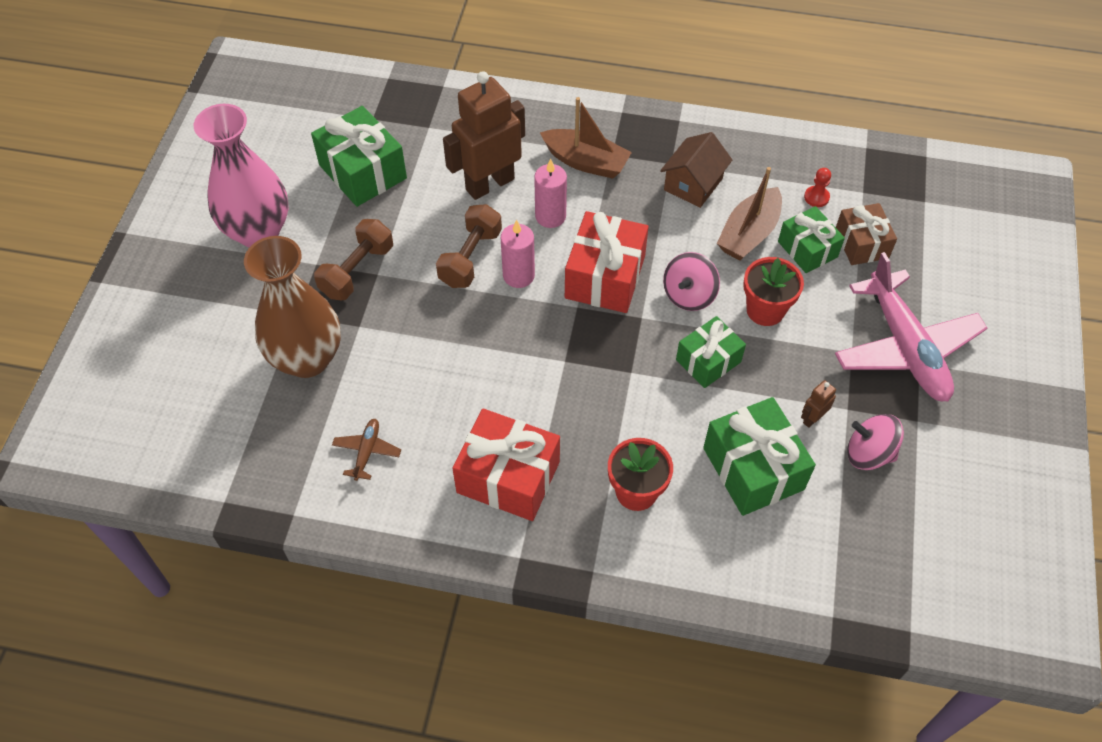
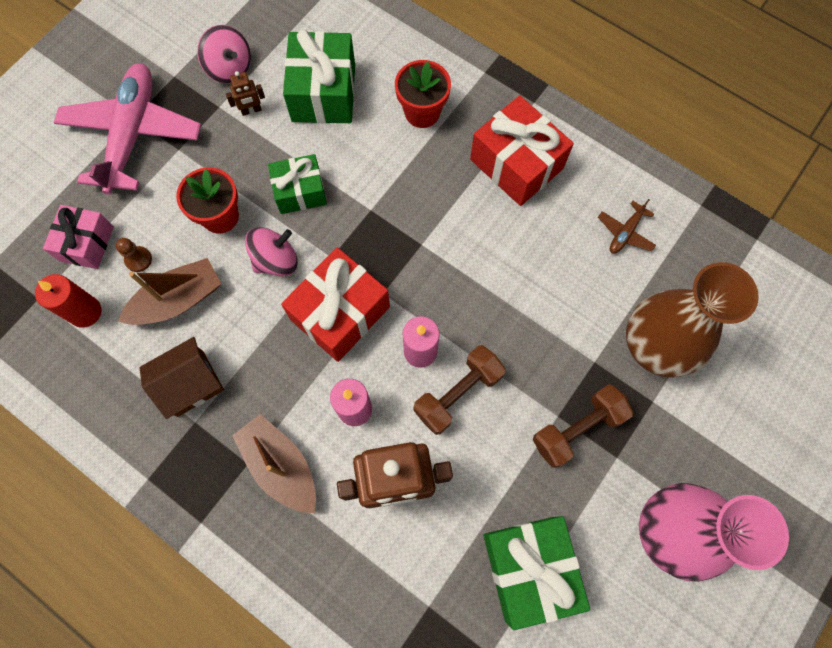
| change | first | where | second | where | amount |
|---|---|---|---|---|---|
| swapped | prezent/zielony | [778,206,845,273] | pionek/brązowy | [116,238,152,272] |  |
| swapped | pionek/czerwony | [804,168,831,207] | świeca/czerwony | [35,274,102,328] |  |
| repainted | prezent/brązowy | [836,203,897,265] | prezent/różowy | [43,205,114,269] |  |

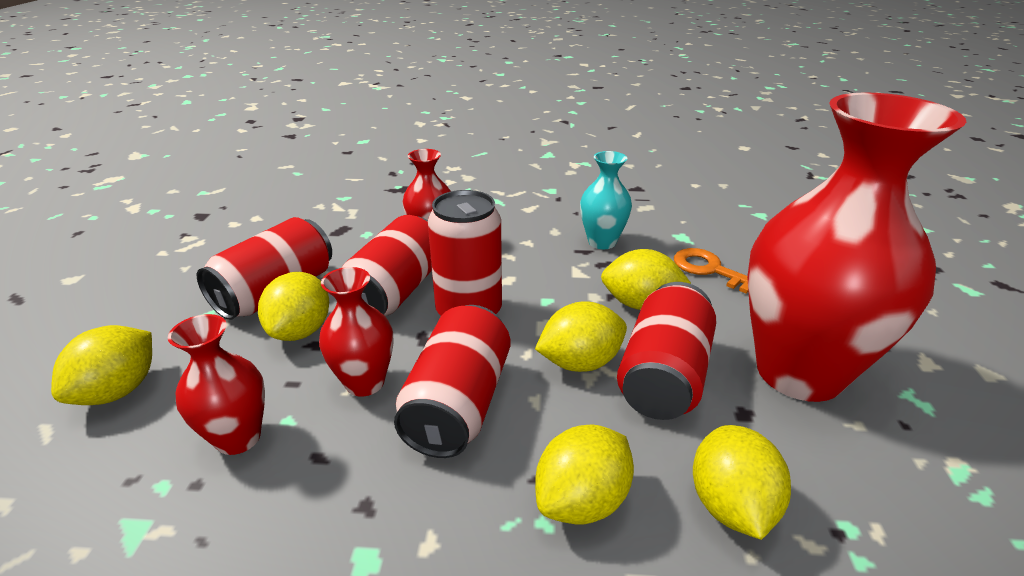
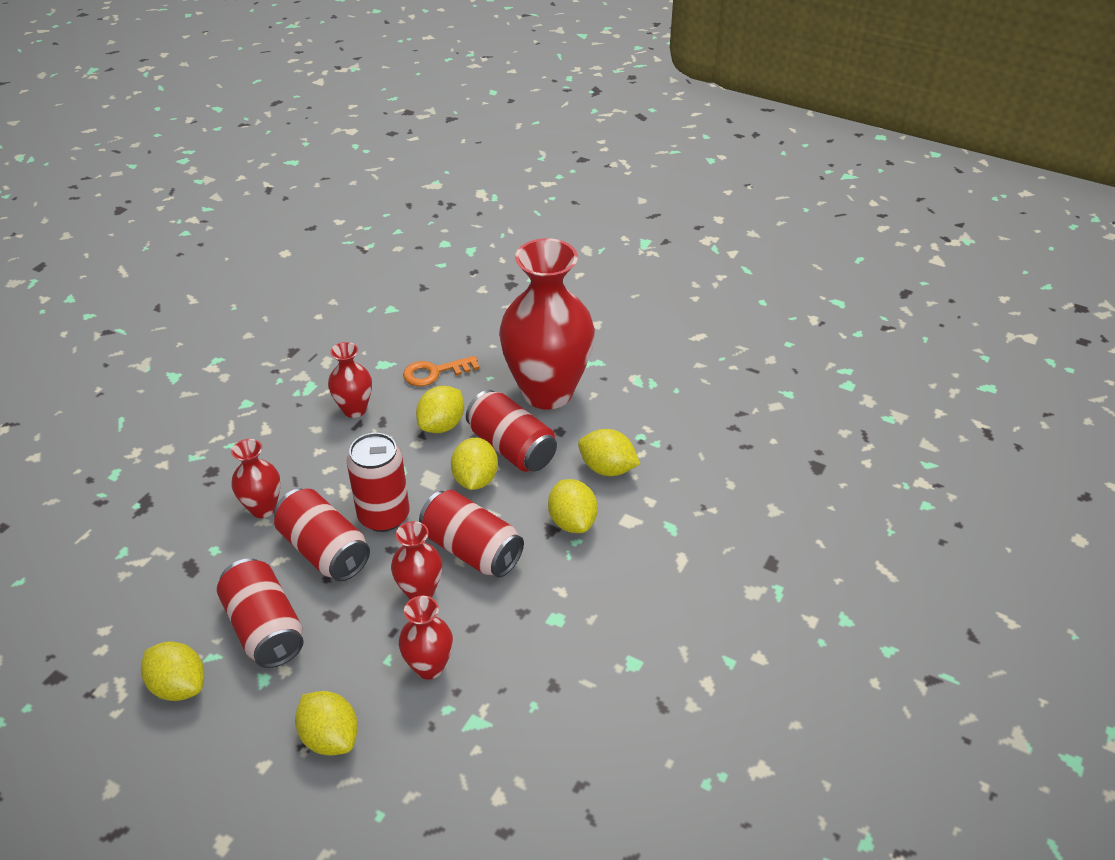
| change | first | where | second | where | amount |
|---|---|---|---|---|---|
| shifted | cytryna/żółty | [258,272,329,341] |  | [141,641,204,701] |  |
| repainted | wazon/turkusowy | [580,151,632,249] | wazon/czerwony | [328,342,372,418] |  |

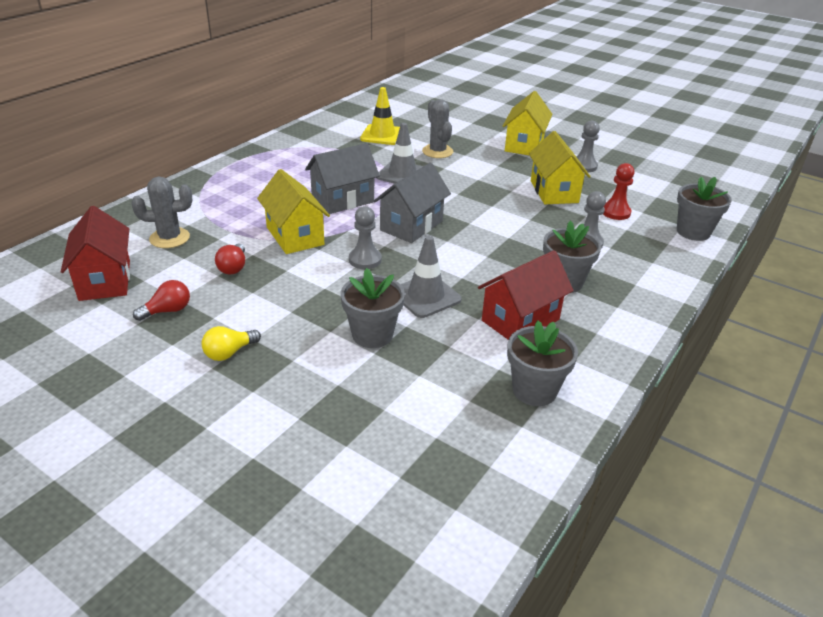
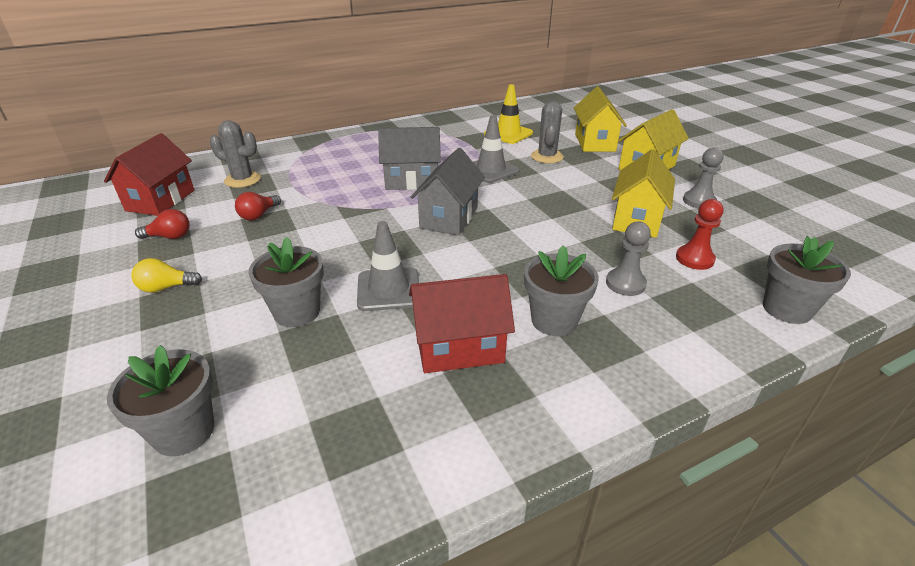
| change | first | where | second | where | amount |
|---|---|---|---|---|---|
| gone | pionek/szary | [349,206,382,269] |  |  |  |
| shifted | domek/żółty | [257,169,330,254] |  | [574,86,627,152] |  |
| shifted | doniczka/szary | [507,320,578,406] |  | [107,345,214,456] |  |
| rotated | domek/szary | [374,162,451,243] |  | [411,148,485,236] | 45 degrees counterclockwise |

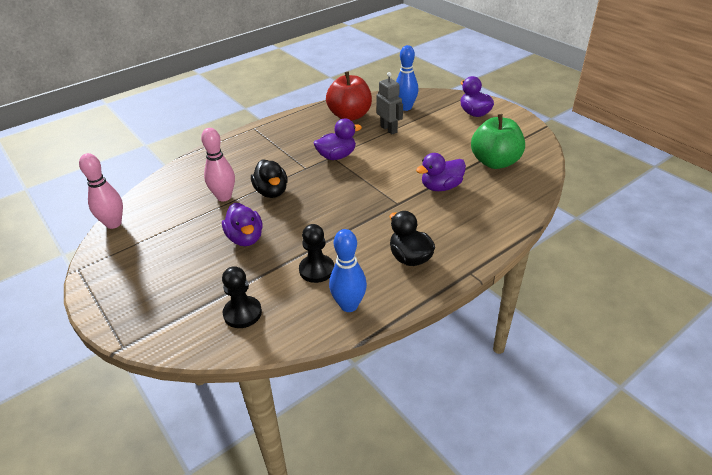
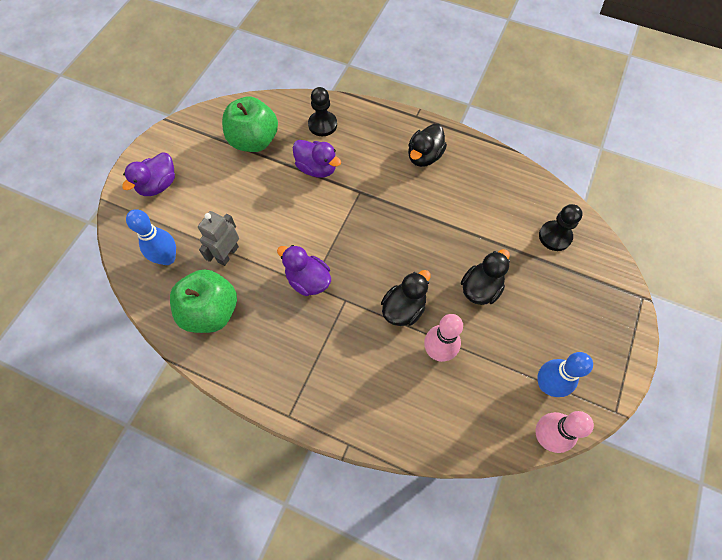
| change | first | where | second | where | amount |
|---|---|---|---|---|---|
| shifted | pionek/czarny | [299,224,334,283] |  | [308,87,337,136] |  |
| shifted | kręgiel/niebieski | [329,229,367,312] |  | [538,352,593,397] |  |
| repainted | kaczka/fioletowy | [222,203,263,246] | kaczka/czarny | [461,249,510,305] |  |
| repainted | jabłko/czerwony | [326,71,372,121] | jabłko/zielony | [170,269,237,333] |  |

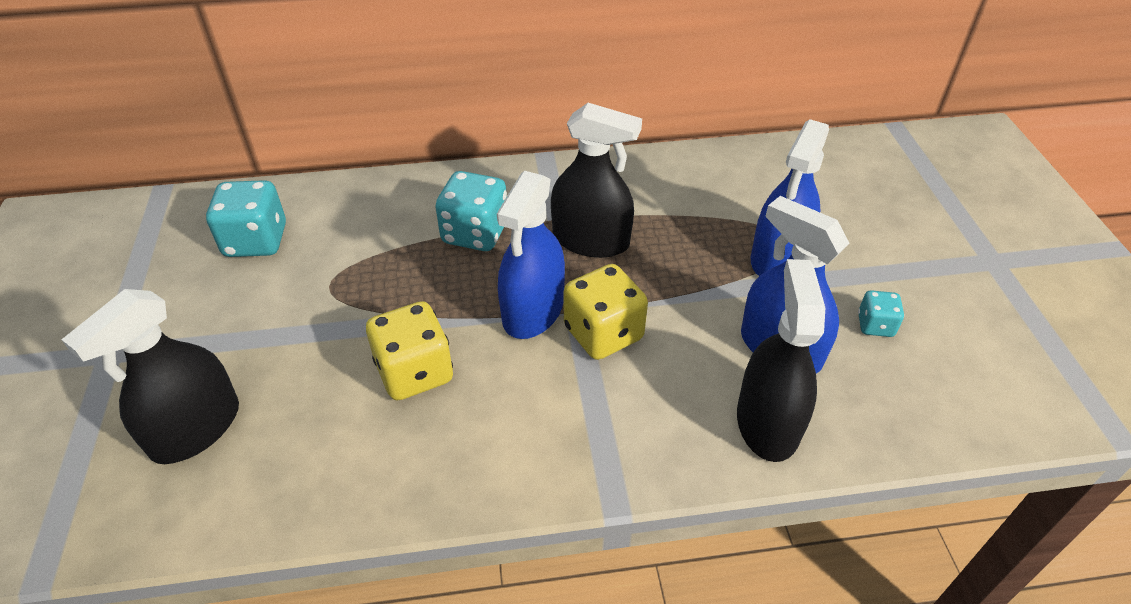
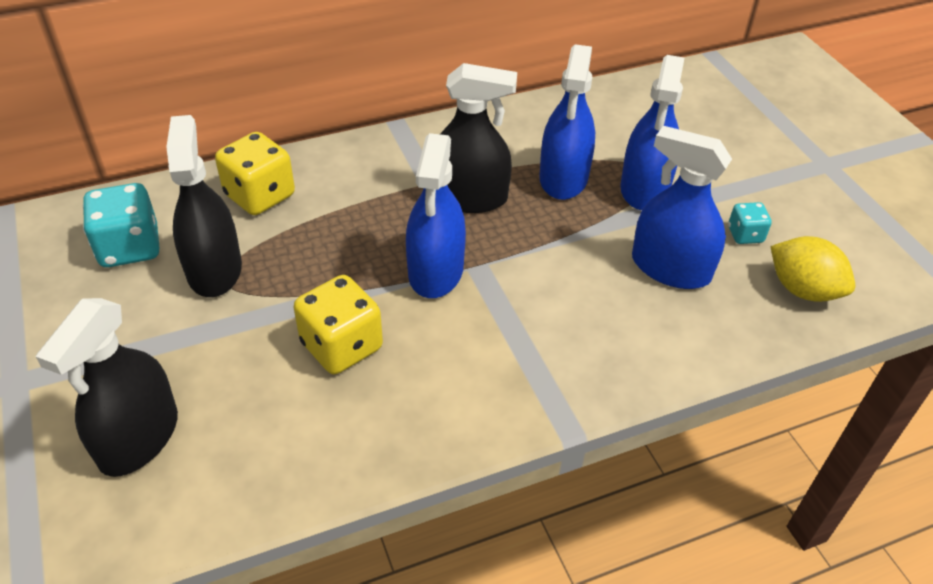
| change | first | where | second | where | amount |
|---|---|---|---|---|---|
| gone | kostka do gry/turkusowy | [435,171,507,251] |  |  |  |
| new |  |  | spryskiwacz/niebieski | [539,44,595,200] |  |
| new |  |  | cytryna/żółty | [770,236,855,302] |  |
| shifted | kostka do gry/żółty | [564,264,648,360] |  | [215,132,295,215] |  |
| shifted | spryskiwacz/czarny | [737,259,825,462] |  | [166,115,242,297] |  |

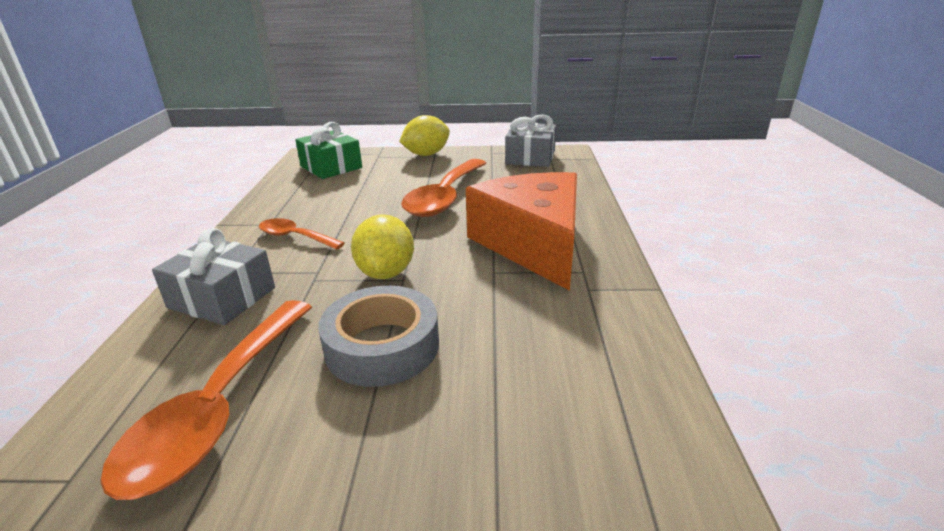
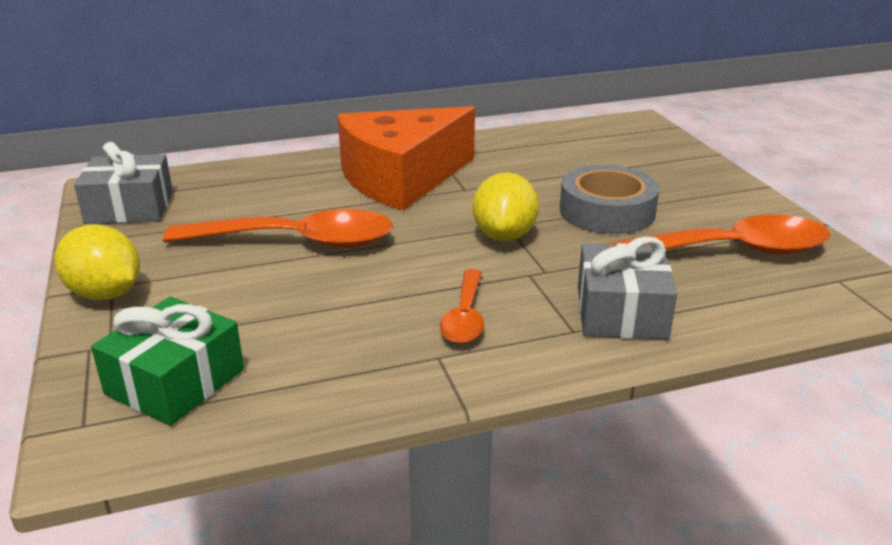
| change | first | where | second | where | amount |
|---|---|---|---|---|---|
| rotated | cytryna/żółty | [351,214,414,279] |  | [472,172,539,241] | 60 degrees counterclockwise |

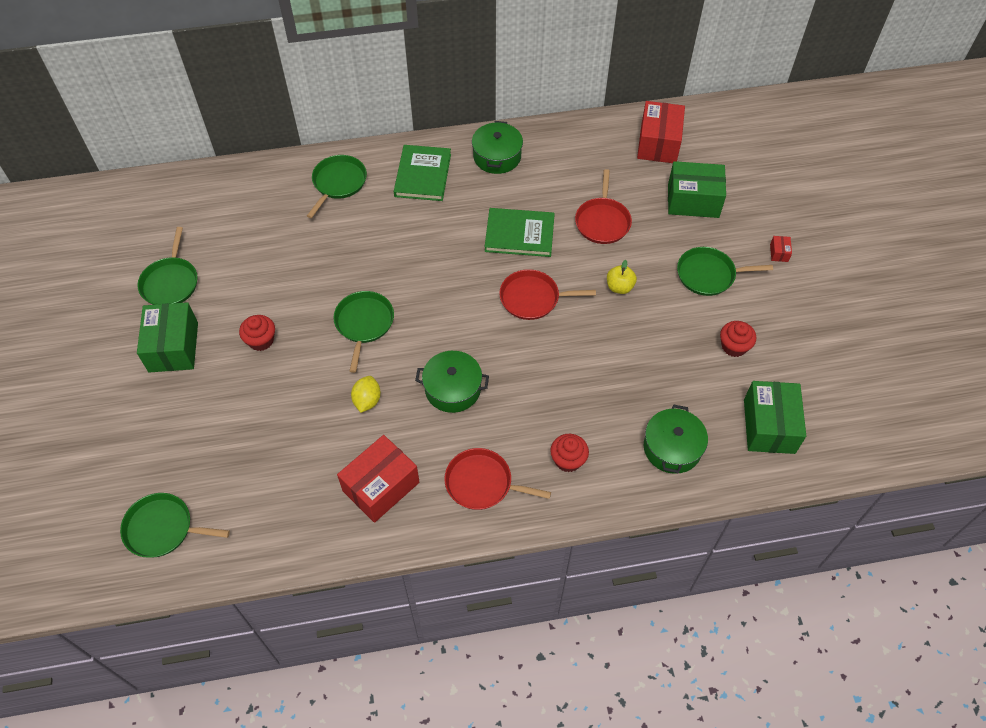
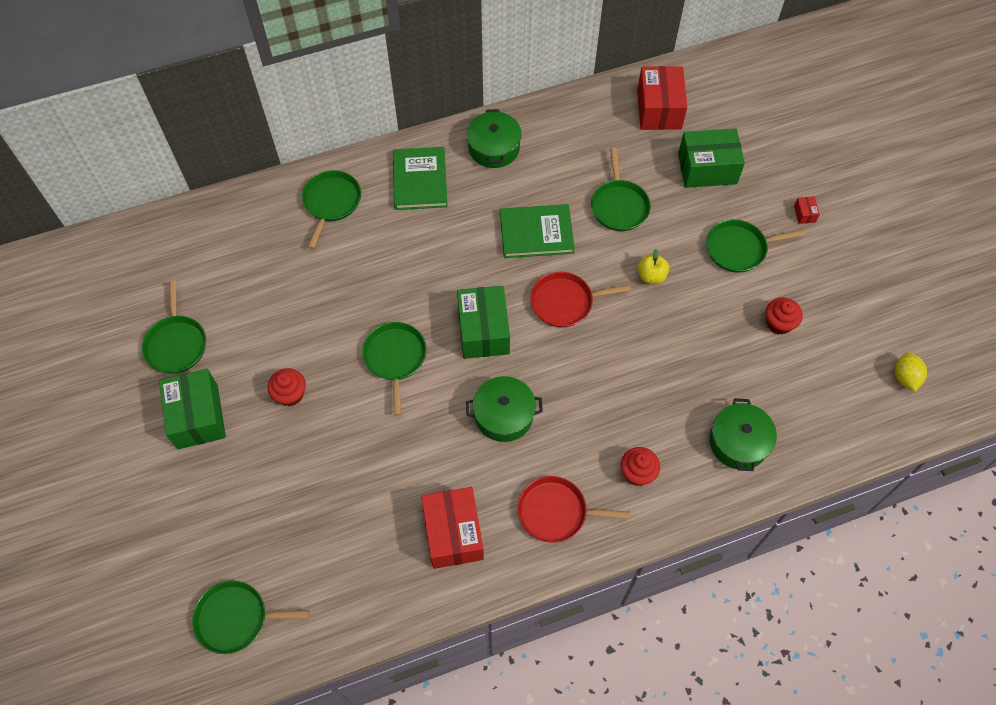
| change | first | where | second | where | amount |
|---|---|---|---|---|---|
| shifted | cytryna/żółty | [351,376,381,413] |  | [895,352,927,392] |  |
| shifted | pudełko/zielony | [744,381,806,454] |  | [457,286,510,359] |  |
| repainted | patelnia/czerwony | [575,169,632,244] | patelnia/zielony | [591,148,651,231] |  |
| rotated | pudełko/czerwony | [337,435,420,523] |  | [421,487,484,569] | 45 degrees counterclockwise |

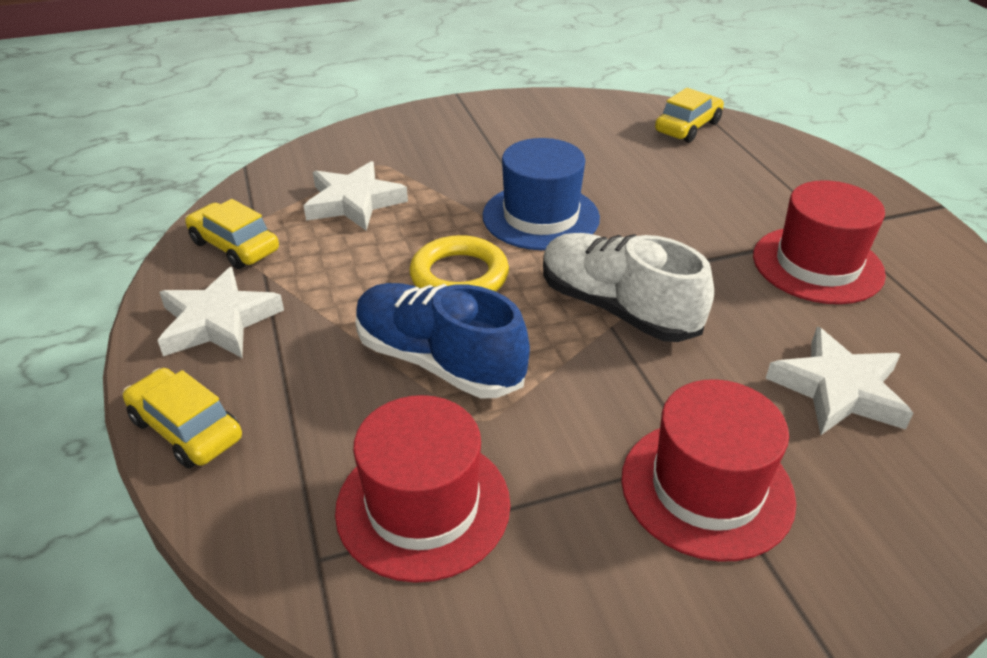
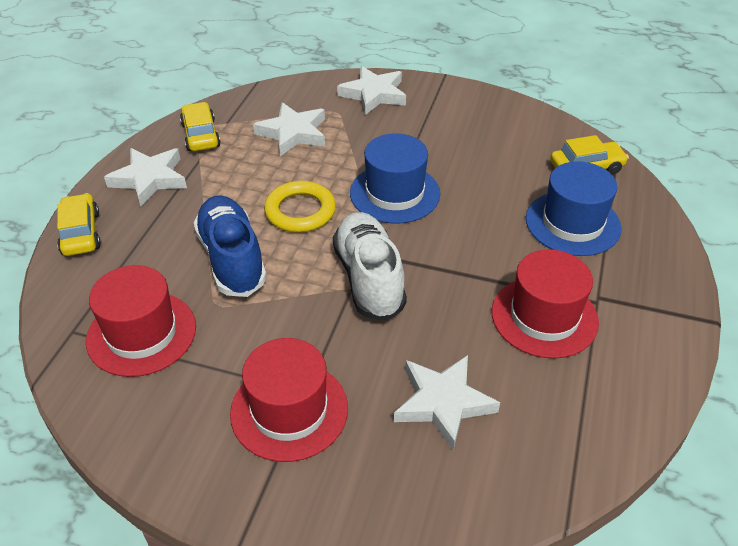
| change | first | where | second | where | amount |
|---|---|---|---|---|---|
| new |  |  | gwiazda/biały | [337,66,406,115] |  |
| new |  |  | kapelusz/niebieski | [526,161,622,256] |  |

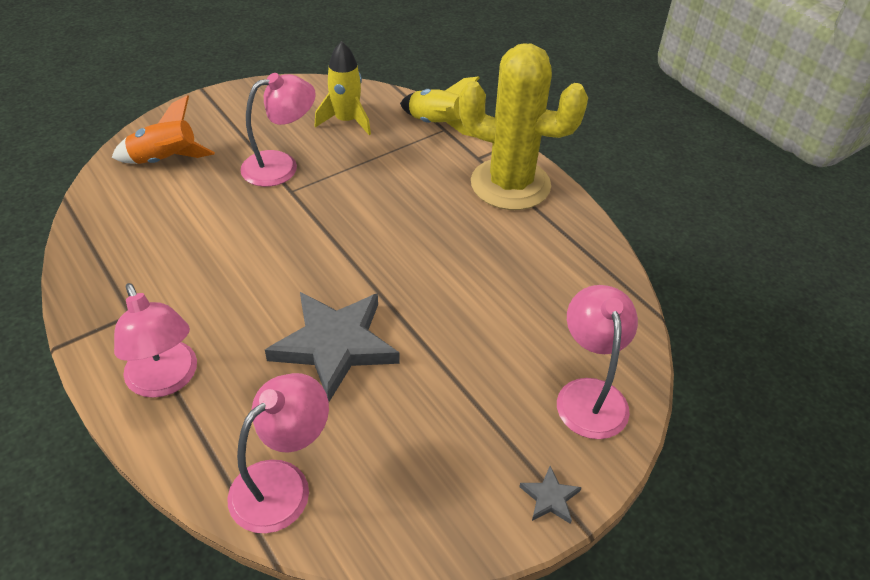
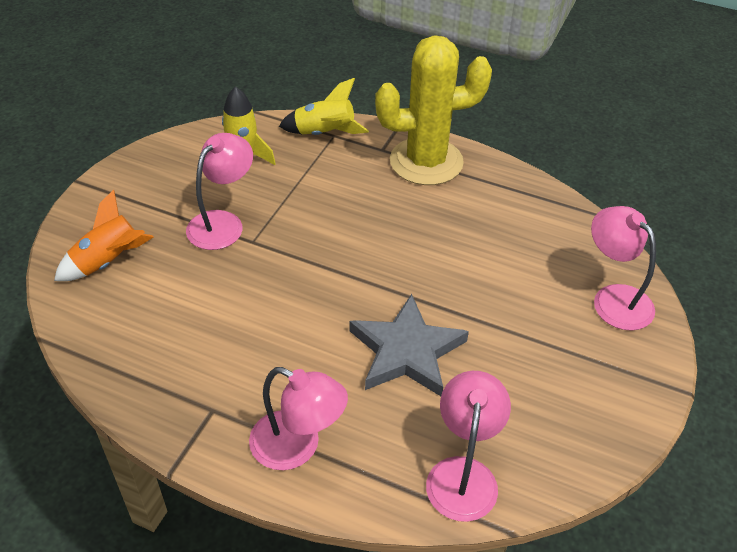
| change | first | where | second | where | amount |
|---|---|---|---|---|---|
| gone | gwiazda/szary | [519,466,582,524] |  |  |  |

